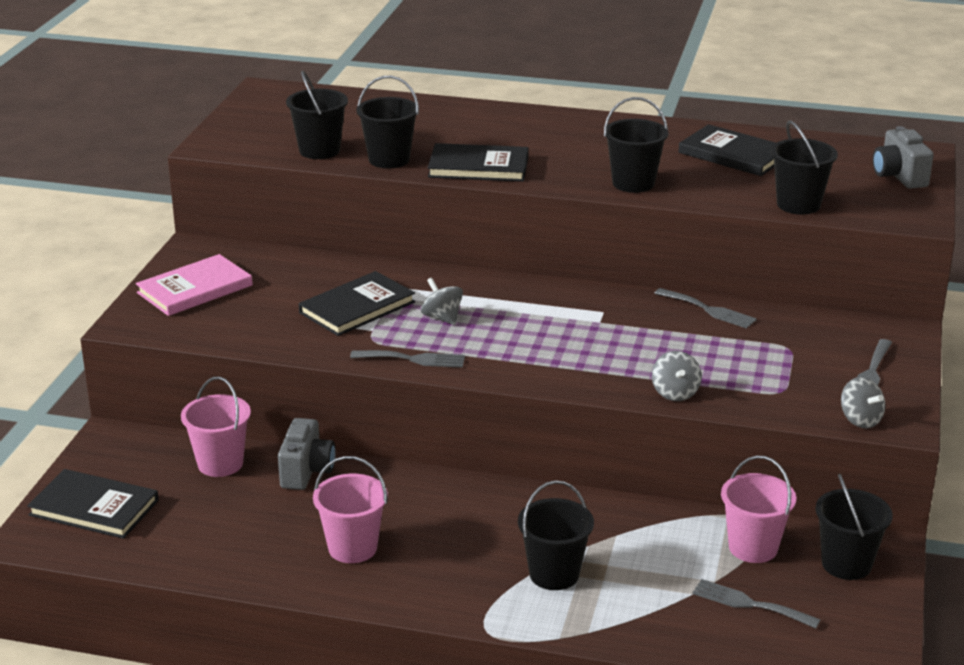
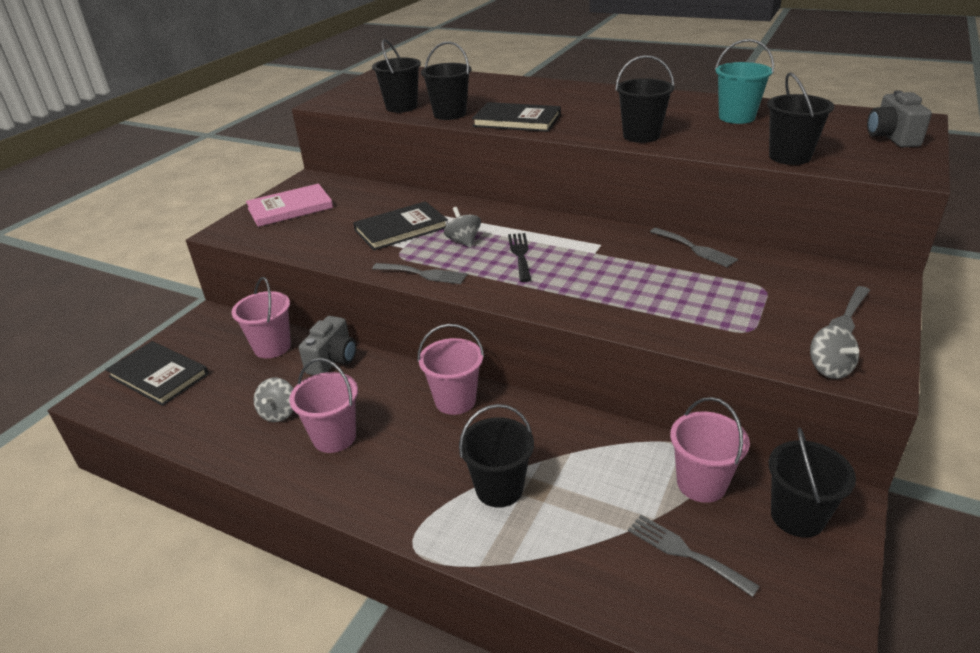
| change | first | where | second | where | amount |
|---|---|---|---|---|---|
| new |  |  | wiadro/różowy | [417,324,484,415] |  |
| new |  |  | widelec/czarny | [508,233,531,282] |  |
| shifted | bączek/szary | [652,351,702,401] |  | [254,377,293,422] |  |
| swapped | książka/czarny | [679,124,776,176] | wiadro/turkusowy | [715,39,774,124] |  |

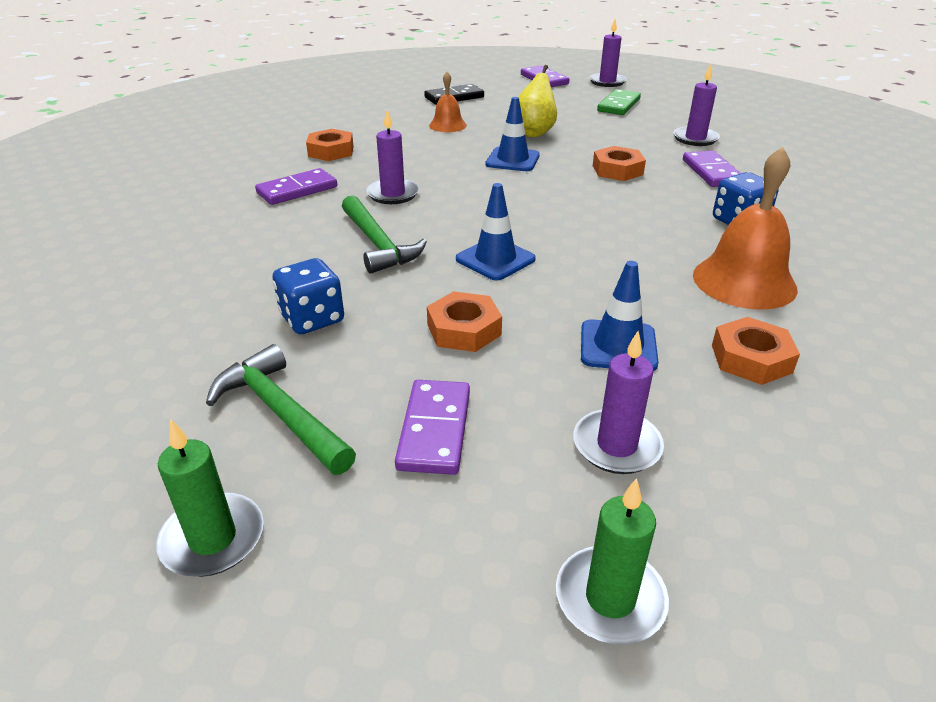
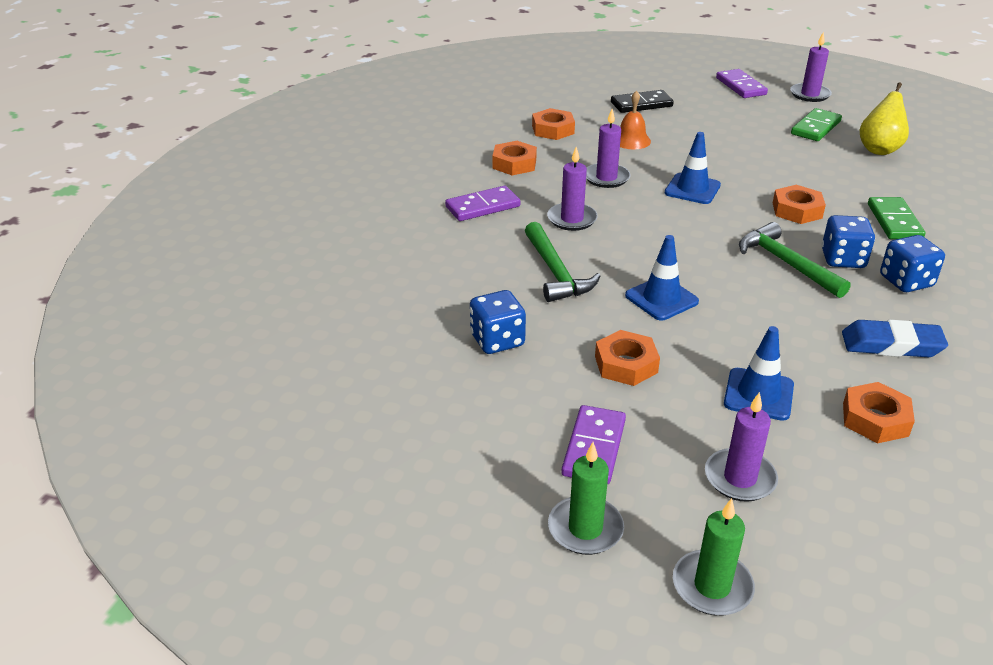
| change | first | where | second | where | amount |
|---|---|---|---|---|---|
| new |  |  | nakrętka/pomarańczowy | [532,108,575,140] |  |
| new |  |  | kostka do gry/niebieski | [822,215,875,268] |  |
| shifted | świeca/zielony | [156,419,264,577] |  | [548,442,624,555] |  |
| shifted | młotek/zielony | [206,344,356,475] |  | [739,222,851,298] |  |
| shifted | gruszka/żółty | [518,65,557,137] |  | [859,83,909,155] |  |
| shifted | świeca/fioletowy | [673,64,720,146] |  | [586,109,631,188] |  |
| swapped | dzwonek/pomarańczowy | [693,147,798,310] | gumka do mazania/niebieski | [842,320,948,357] |  |
| repainted | kostka domina/fioletowy | [683,151,741,187] | kostka domina/zielony | [868,197,925,239] |  |

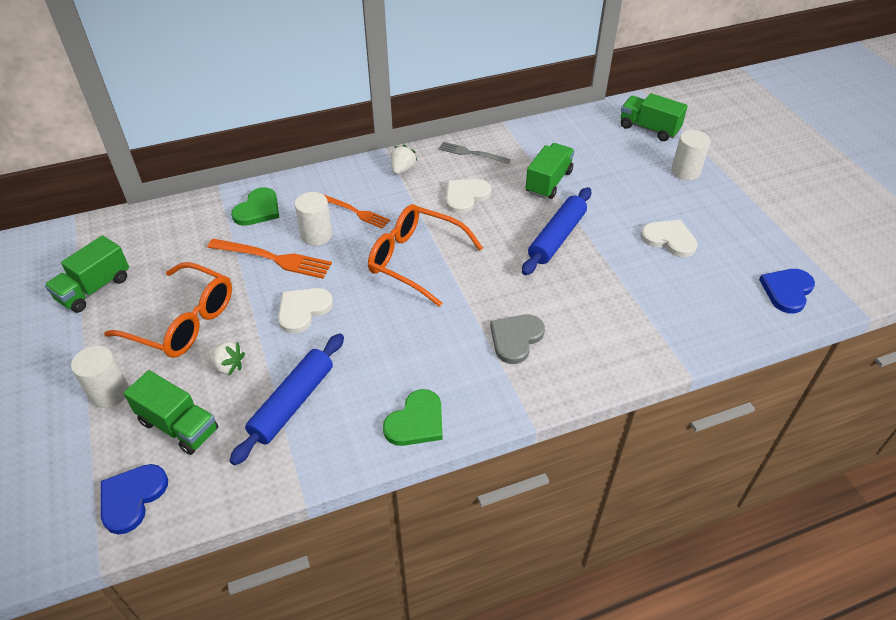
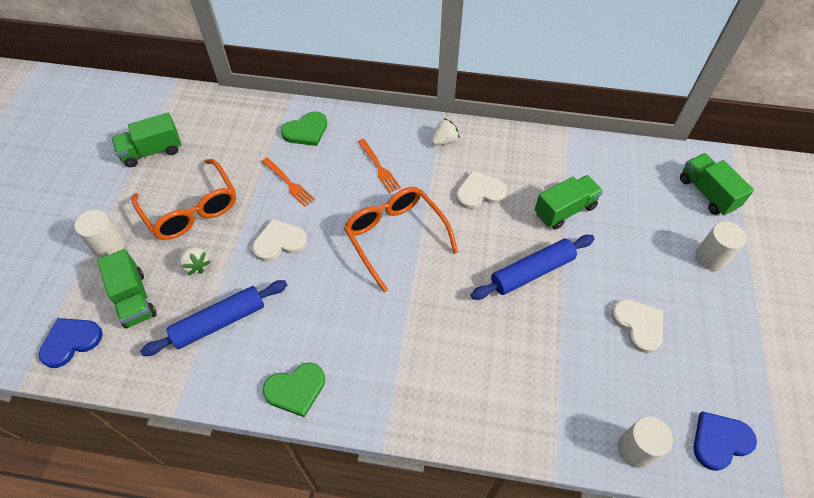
| change | first | where | second | where | amount |
|---|---|---|---|---|---|
| gone | widelec/szary | [438,142,511,164] |  |  |  |
| gone | serce/szary | [490,315,545,364] |  |  |  |
| shifted | walec/biały | [295,192,332,246] |  | [618,416,673,468] |  |
| scaled | widelec/pomarańczowy | [207,239,332,279] |  | [262,157,315,207] | x0.66 |

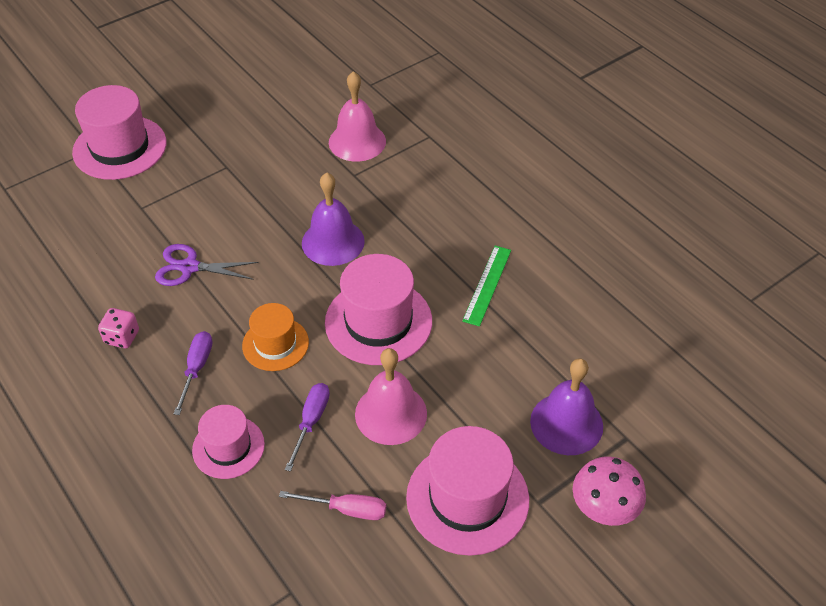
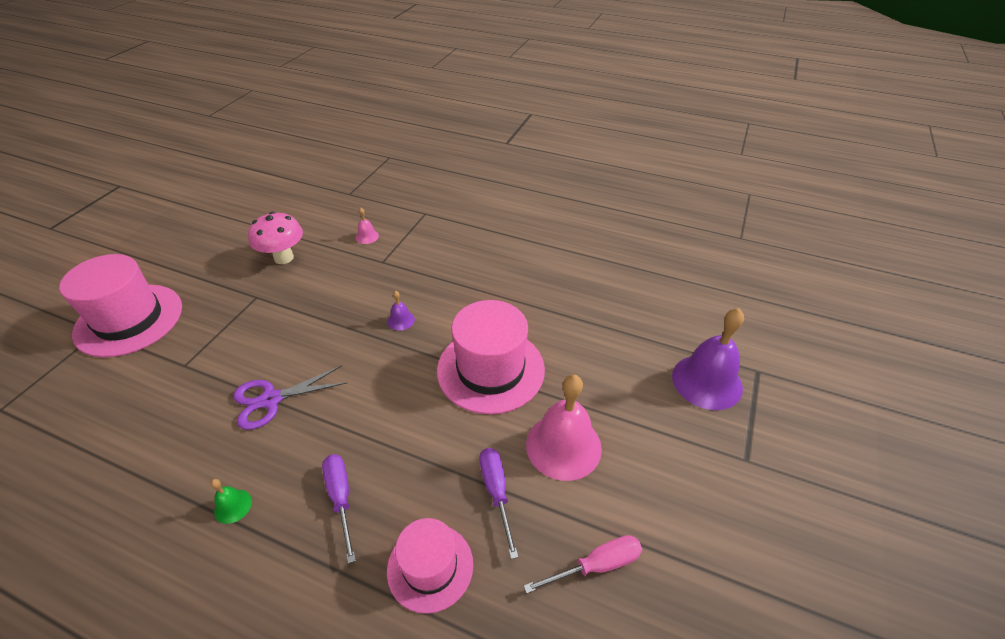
| change | first | where | second | where | amount |
|---|---|---|---|---|---|
| gone | kapelusz/pomarańczowy | [242,303,309,371] |  |  |  |
| gone | kapelusz/różowy | [406,426,529,556] |  |  |  |
| gone | linijka/zielony | [462,246,511,326] |  |  |  |
| shifted | grzyb/różowy | [573,456,646,526] |  | [248,212,303,264] |  |
| swapped | kostka do gry/różowy | [98,308,139,348] | dzwonek/zielony | [210,479,252,524] |  |
| scaled | dzwonek/fioletowy | [302,173,365,266] |  | [388,291,415,331] | x0.44 |
| scaled | dzwonek/różowy | [329,71,386,162] |  | [356,208,379,244] | x0.44 |

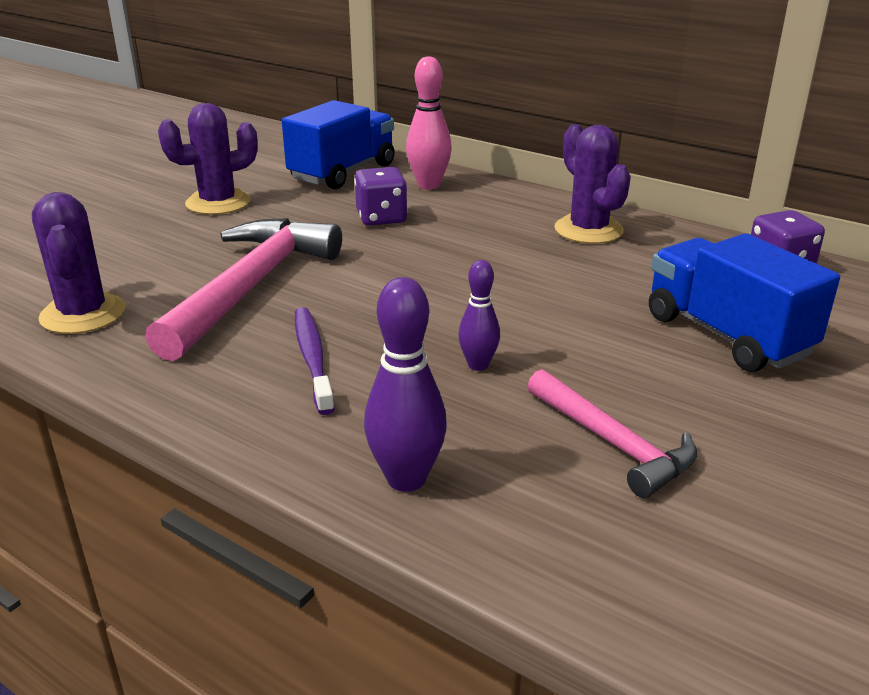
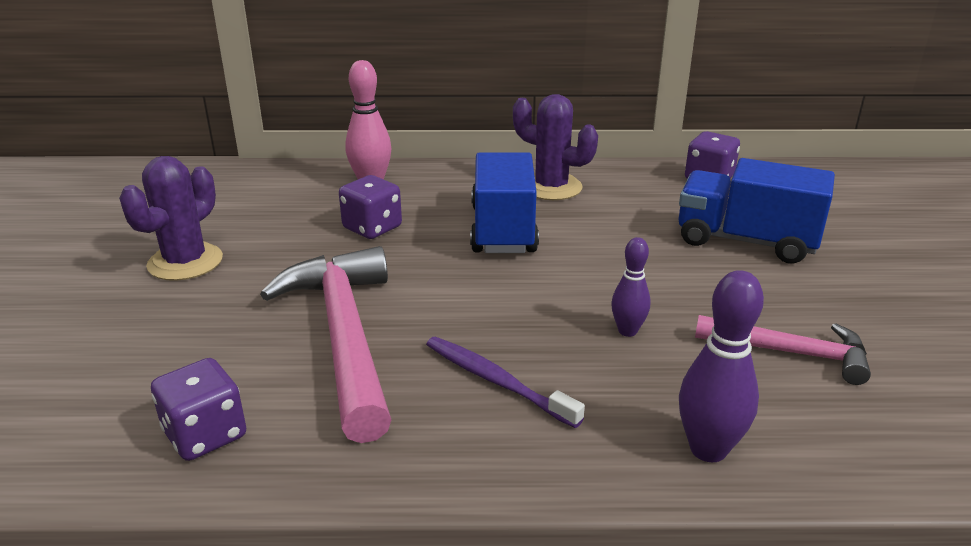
| change | first | where | second | where | amount |
|---|---|---|---|---|---|
| shifted | ciężarówka/niebieski | [282,100,395,189] |  | [470,152,539,253] |  |
| swapped | kaktus/fioletowy | [32,192,125,334] | kostka do gry/fioletowy | [151,358,246,461] |  |

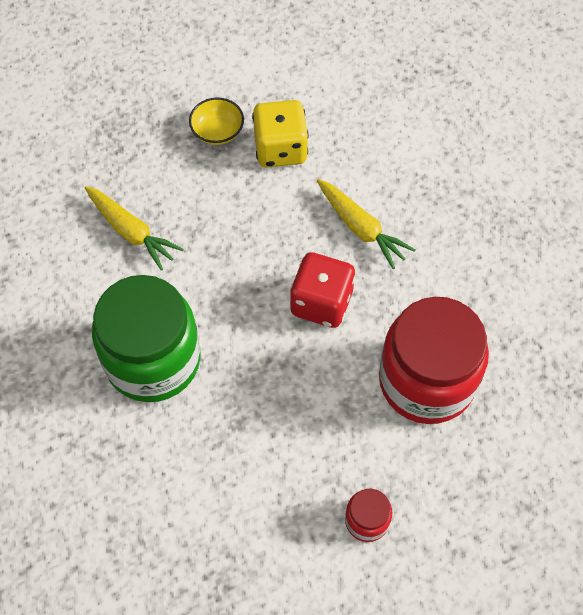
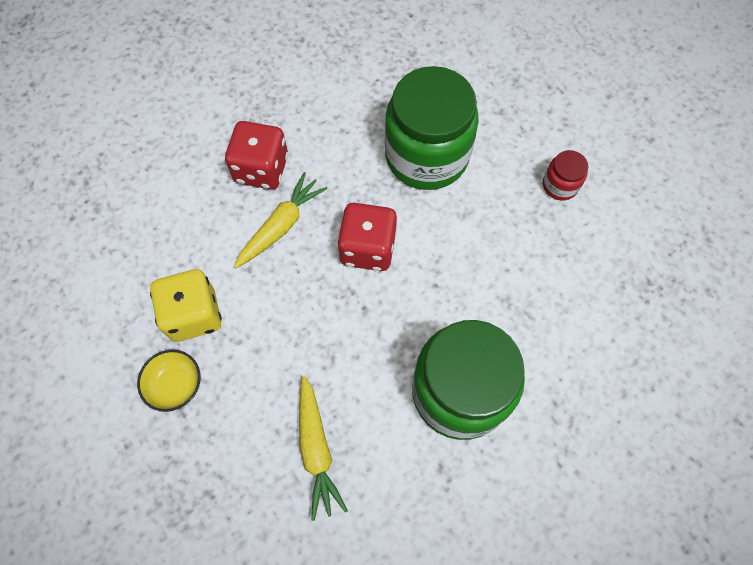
| change | first | where | second | where | amount |
|---|---|---|---|---|---|
| new |  |  | kostka do gry/czerwony | [225,121,288,190] |  |
| repainted | słoik/czerwony | [379,297,489,424] | słoik/zielony | [385,66,479,190] |  |
| rotated | marchewka/żółty | [85,186,184,271] |  | [299,376,348,521] | 135 degrees clockwise |

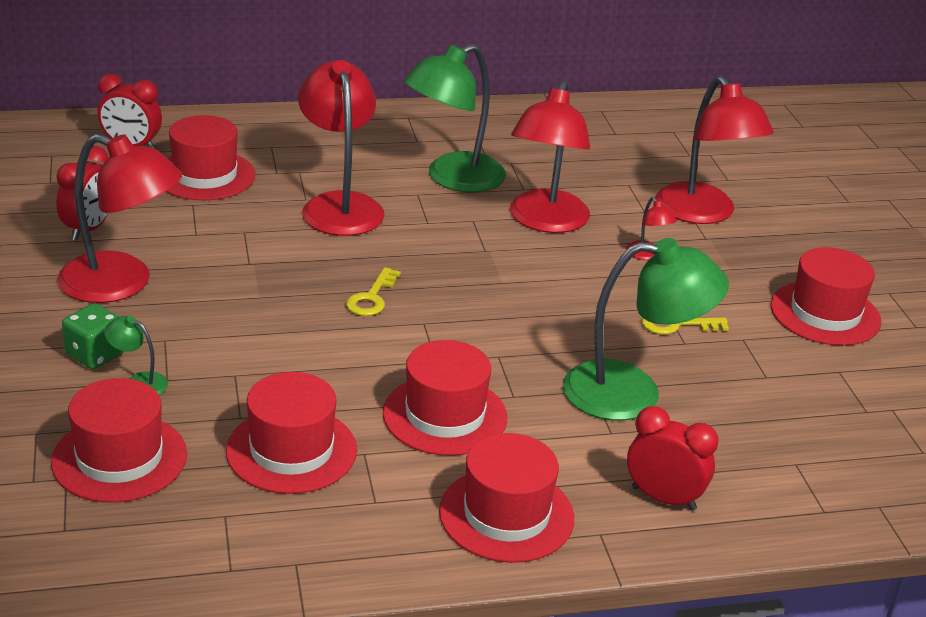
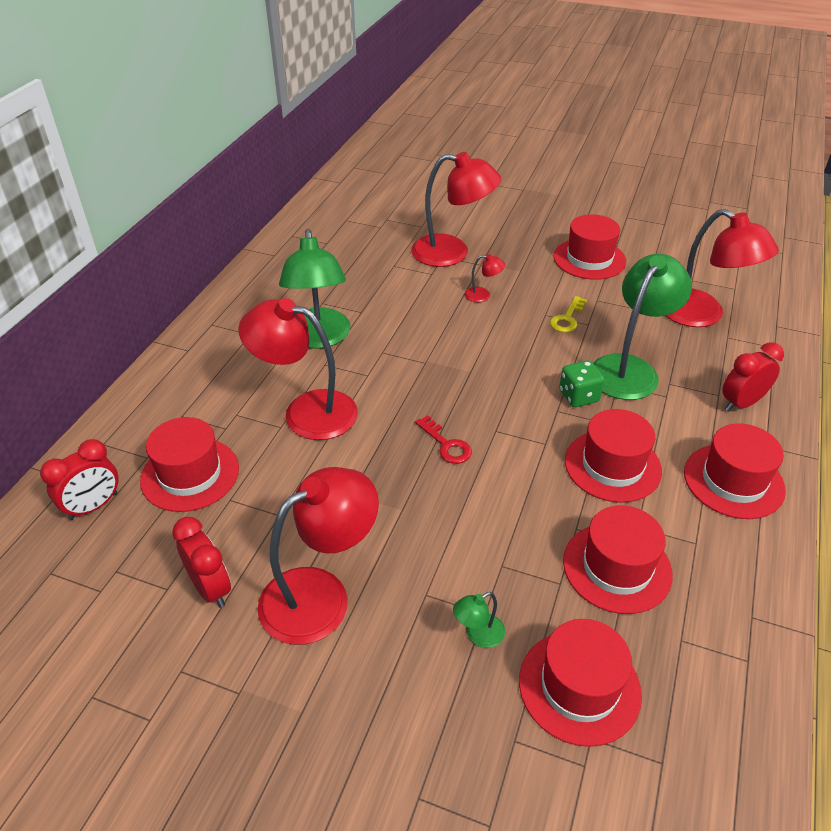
| change | first | where | second | where | amount |
|---|---|---|---|---|---|
| shifted | kostka do gry/zielony | [62,303,124,369] |  | [559,360,605,407] |  |
| shifted | lampka/czerwony | [510,81,590,233] |  | [666,209,779,327] |  |
| repainted | klucz/żółty | [346,267,401,316] | klucz/czerwony | [415,415,472,464] |  |

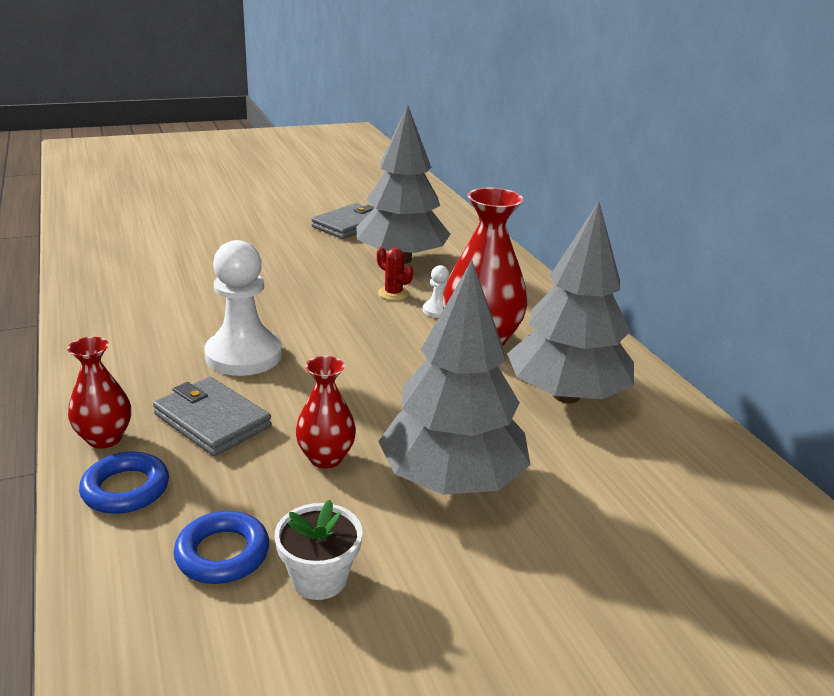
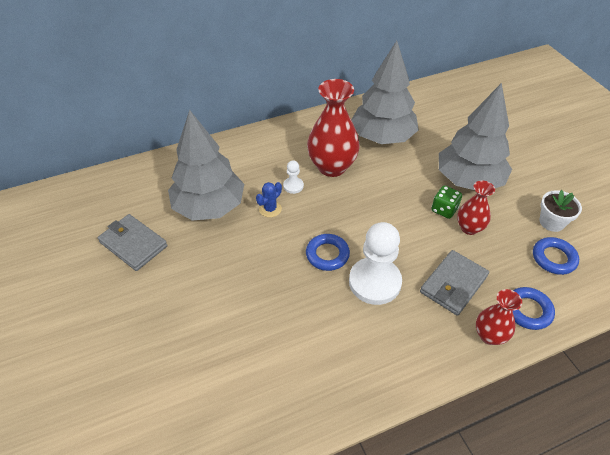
| change | first | where | second | where | amount |
|---|---|---|---|---|---|
| new |  |  | pierścień/niebieski | [306,234,350,271] |  |
| new |  |  | kostka do gry/zielony | [431,186,462,219] |  |
| repainted | kaktus/czerwony | [377,247,413,301] | kaktus/niebieski | [256,182,282,217] |  |

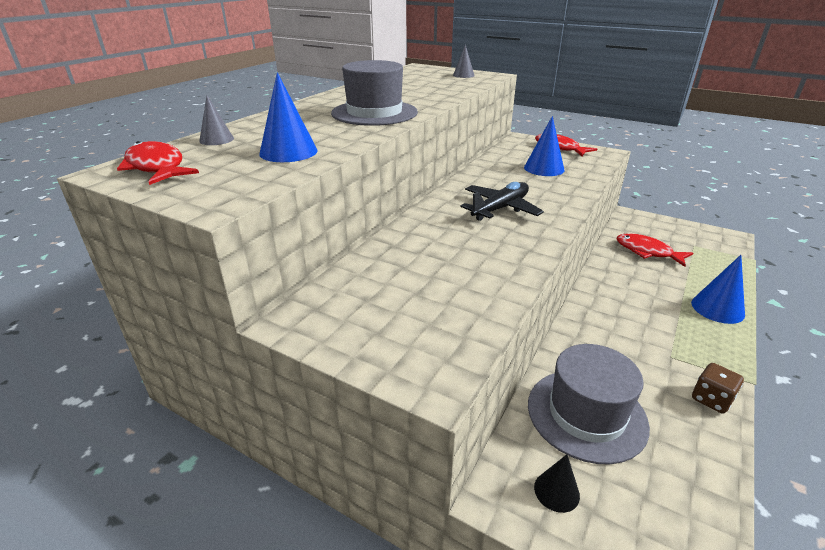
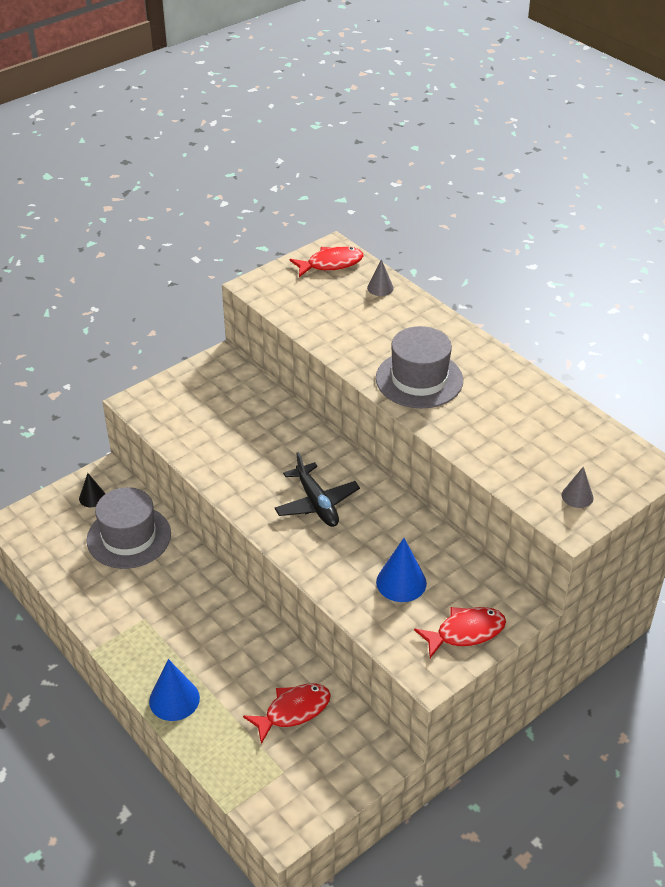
| change | first | where | second | where | amount |
|---|---|---|---|---|---|
| gone | stożek/niebieski | [259,72,318,162] |  |  |  |
| gone | kostka do gry/brązowy | [692,363,744,414] |  |  |  |

